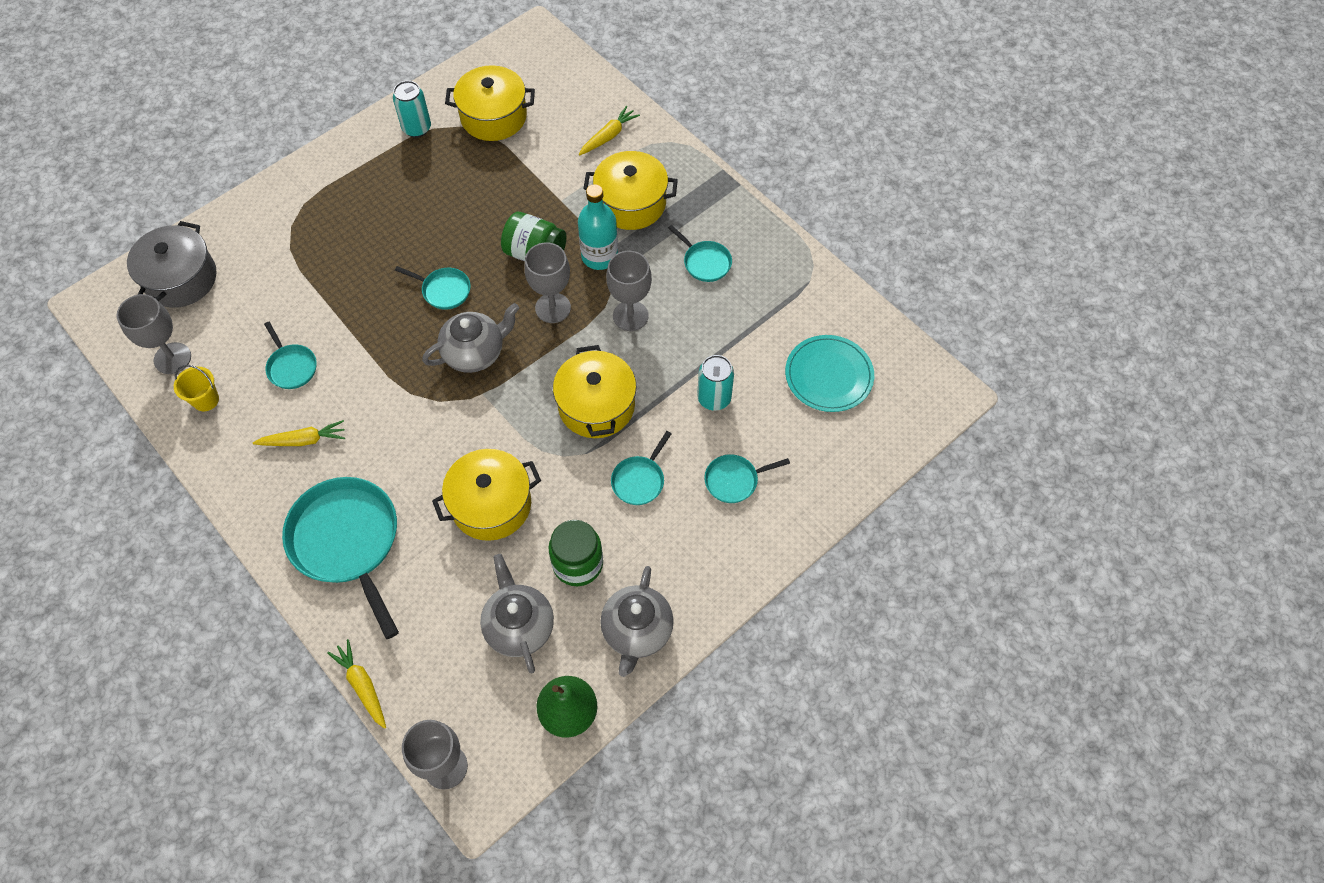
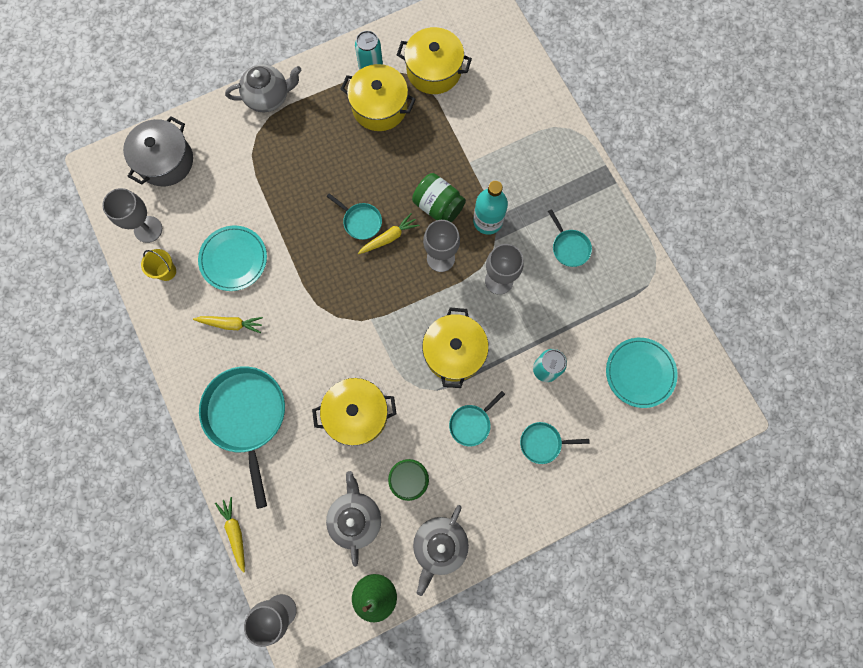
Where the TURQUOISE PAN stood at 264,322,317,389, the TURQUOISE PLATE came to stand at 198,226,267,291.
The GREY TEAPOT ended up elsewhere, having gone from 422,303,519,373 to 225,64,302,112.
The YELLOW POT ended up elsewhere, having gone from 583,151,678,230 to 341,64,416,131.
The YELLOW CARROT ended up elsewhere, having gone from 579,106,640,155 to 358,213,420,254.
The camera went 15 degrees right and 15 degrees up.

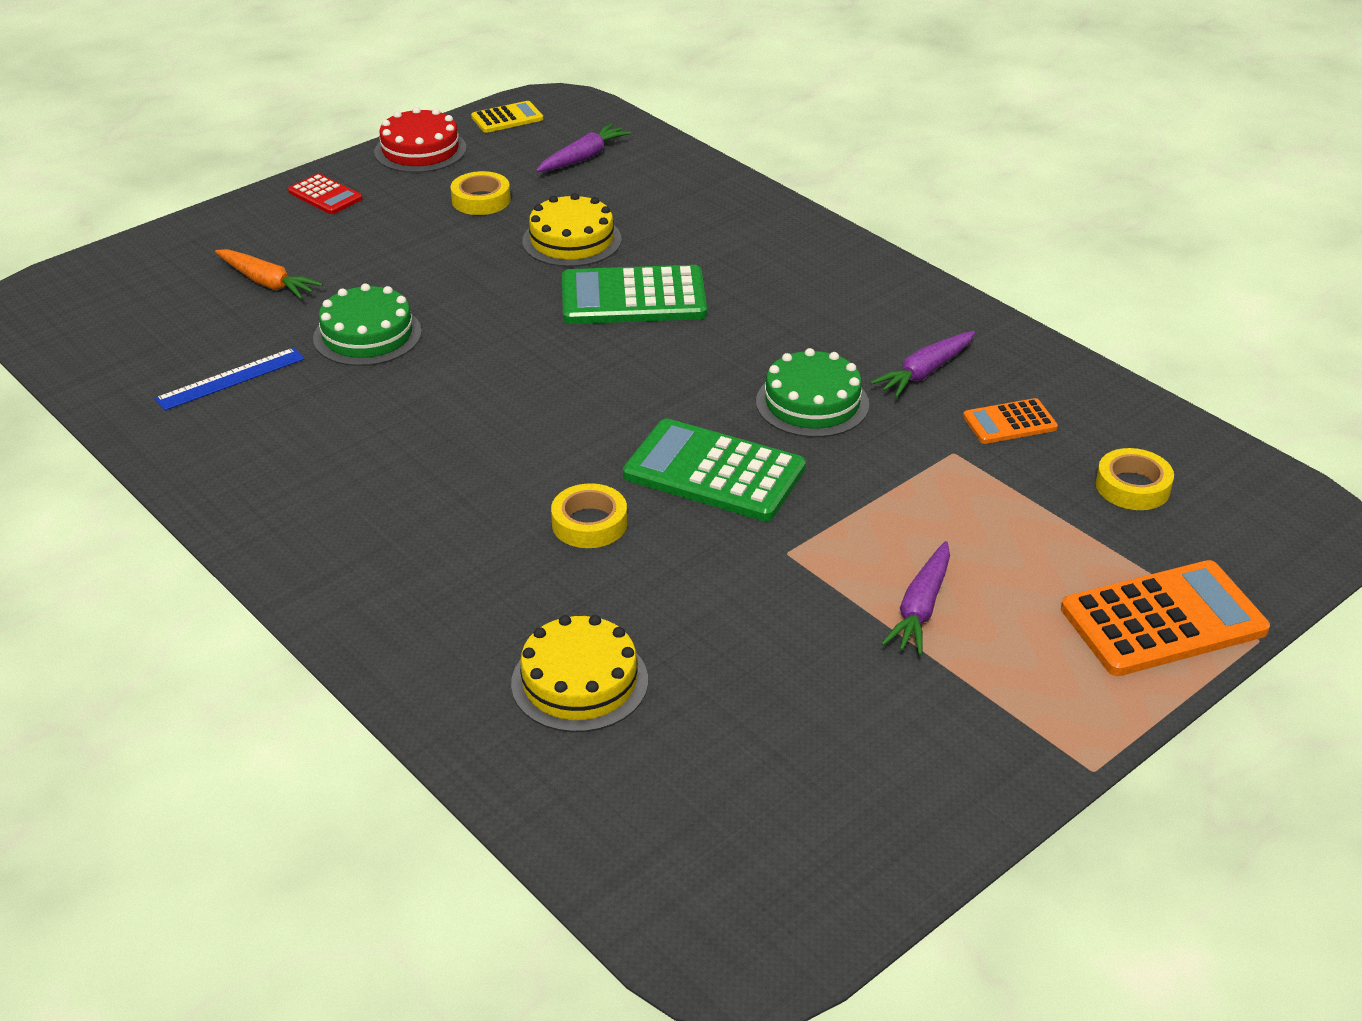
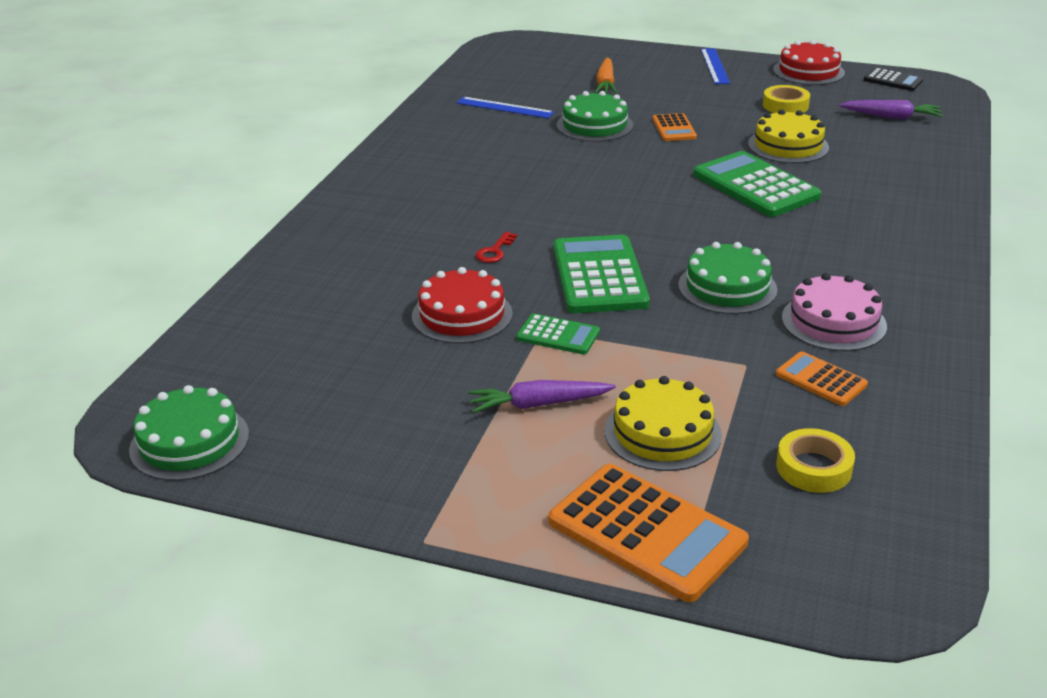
The second view gained the GREEN CAKE at 129,385,249,481.
The second view gained the RED CAKE at 412,267,513,344.
Where the YELLOW TAPE stood at 551,483,627,548, the RED KEY came to stand at 476,232,517,263.
The second view gained the GREEN CALCULATOR at 516,313,600,355.
The YELLOW CAKE ended up elsewhere, having gone from 511,615,648,732 to 604,376,722,471.
The second view gained the ORANGE CALCULATOR at 652,113,697,141.
Where the RED CALCULATOR stood at 288,174,362,214, the BLUE RULER came to stand at 701,48,730,84.
Where the PURPLE CARROT stood at 870,331,975,398, the PINK CAKE came to stand at 782,273,887,351.
What was the YELLOW CALCULATOR at 471,101,543,133 turned into the BLACK CALCULATOR at 864,68,923,91.
The camera went 60 degrees right and 5 degrees down.

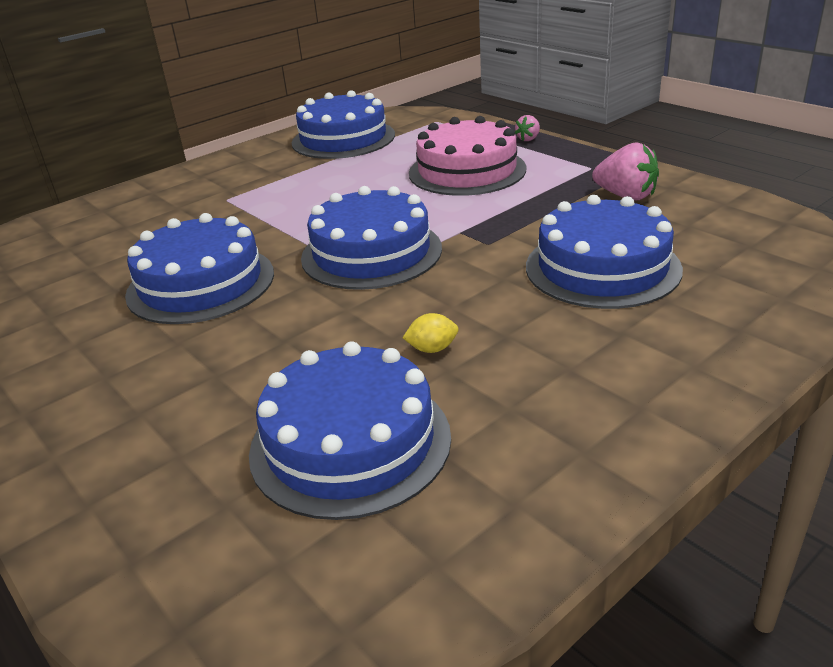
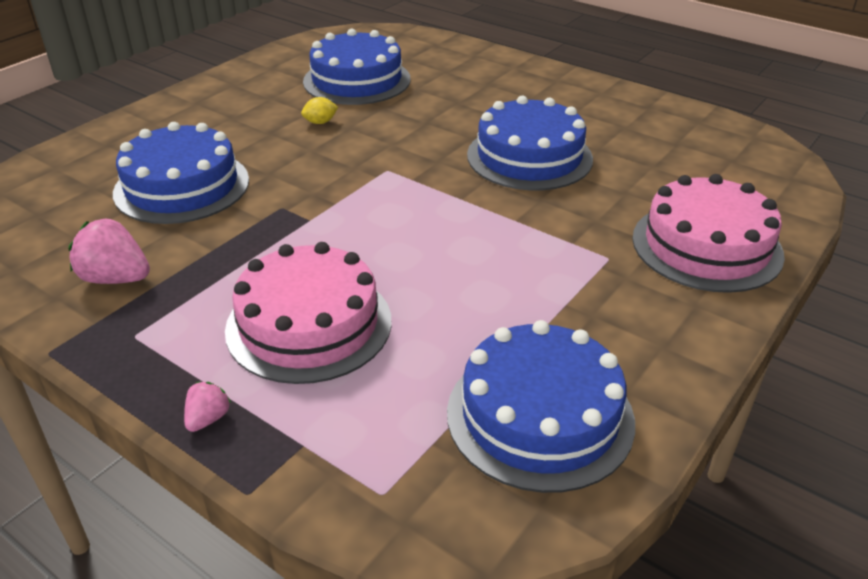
The second view gained the PINK CAKE at 632,174,785,293.
The second view lost the BLUE CAKE at 301,186,442,290.
The camera went 165 degrees right and 5 degrees up.

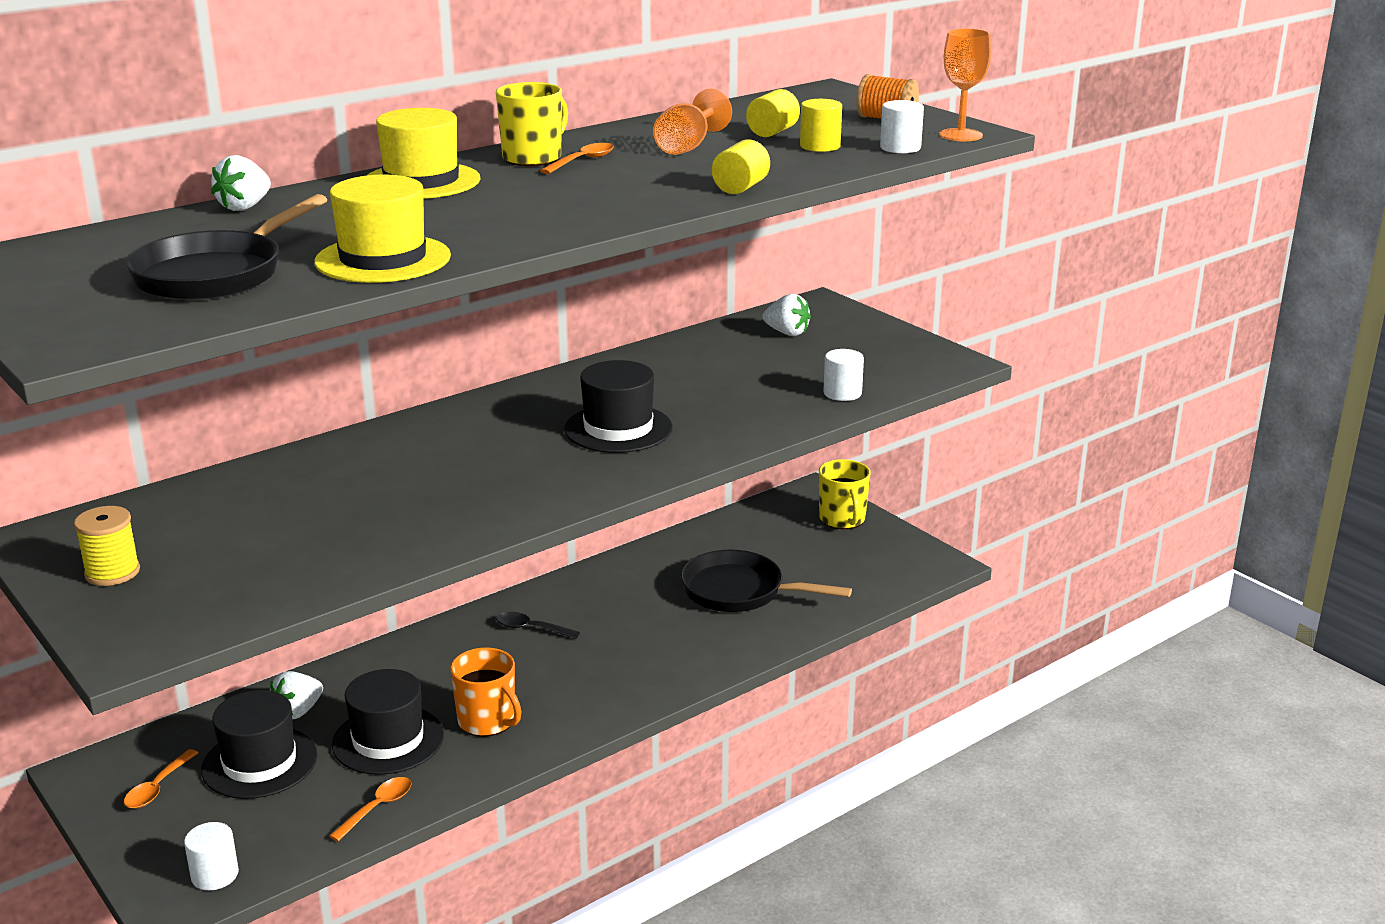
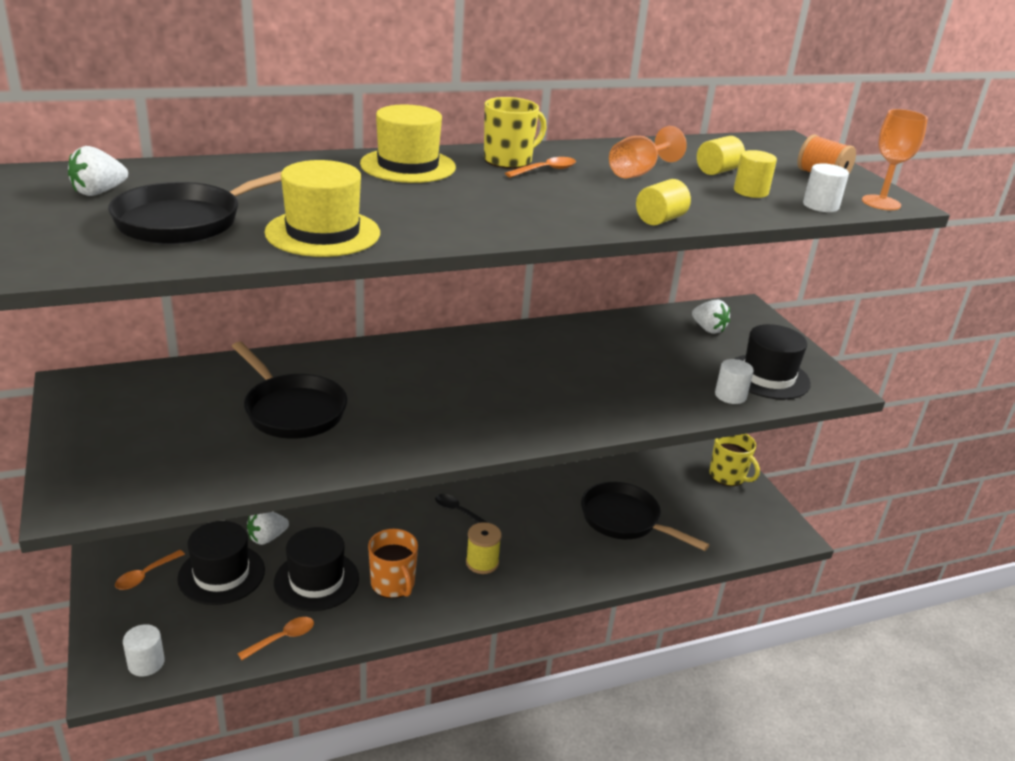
The WHITE STRAWBERRY ended up elsewhere, having gone from 211,155,271,211 to 68,146,128,196.
The second view gained the BLACK PAN at 232,342,347,439.
The YELLOW SPOOL ended up elsewhere, having gone from 74,506,140,586 to 466,522,502,574.
The YELLOW MUG at 819,459,870,529 ended up facing another way, 45 degrees counterclockwise from before.
The BLACK HAT ended up elsewhere, having gone from 564,360,673,453 to 734,324,811,400.
The camera went 15 degrees right and 5 degrees up.

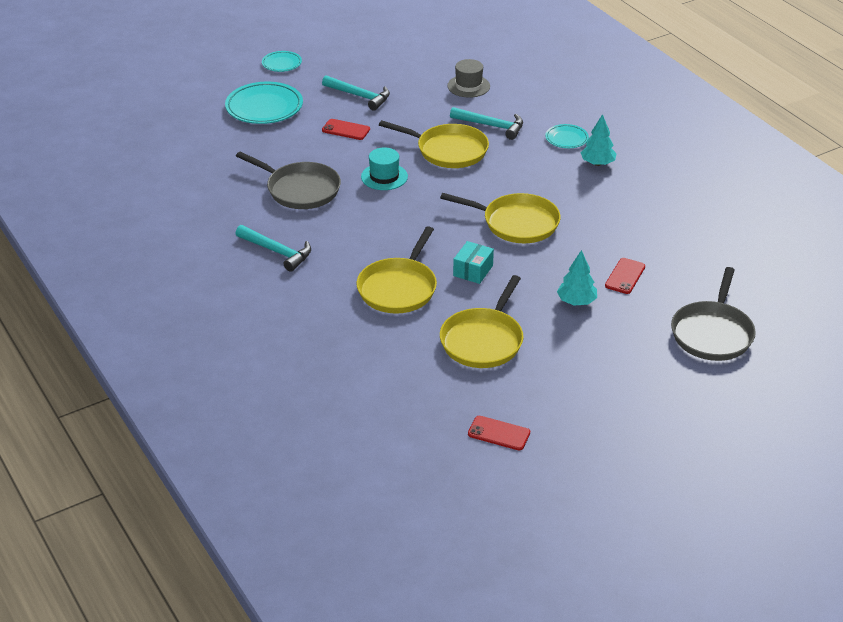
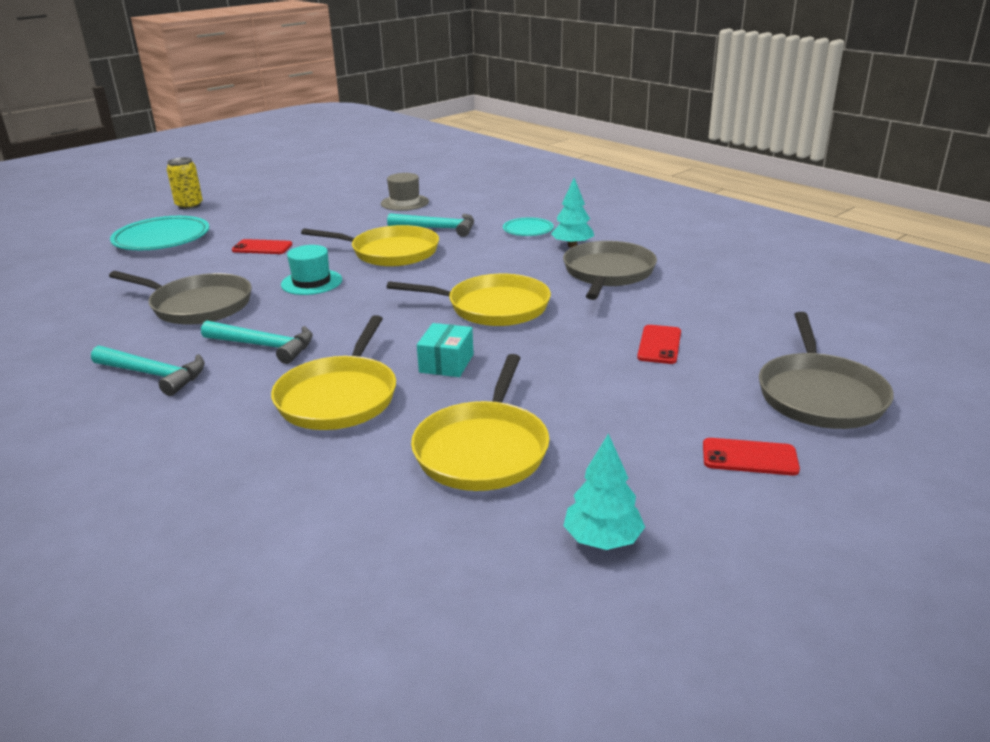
Where the TURQUOISE PLATE stood at 262,51,302,72, the YELLOW CAN came to stand at 167,157,203,209.
The TURQUOISE HAMMER ended up elsewhere, having gone from 322,75,390,111 to 201,321,313,364.
The second view gained the GREY PAN at 563,241,657,300.
The TURQUOISE TREE ended up elsewhere, having gone from 557,250,597,306 to 563,433,645,550.
The RED PHONE ended up elsewhere, having gone from 468,416,530,450 to 703,438,800,476.
The camera went 10 degrees left and 10 degrees down.

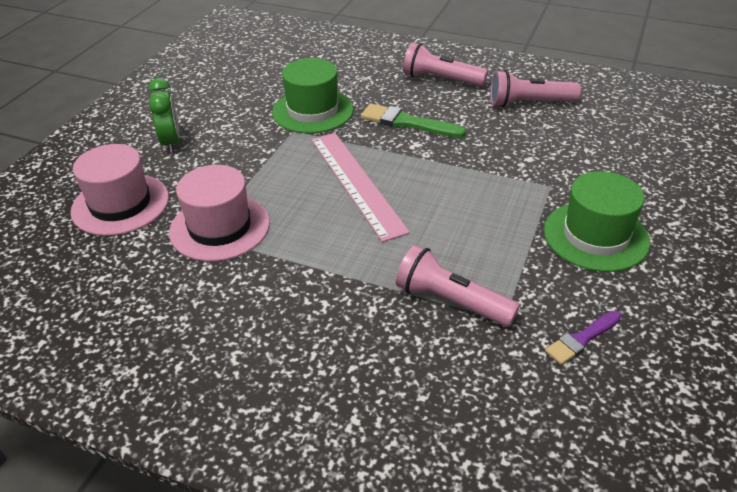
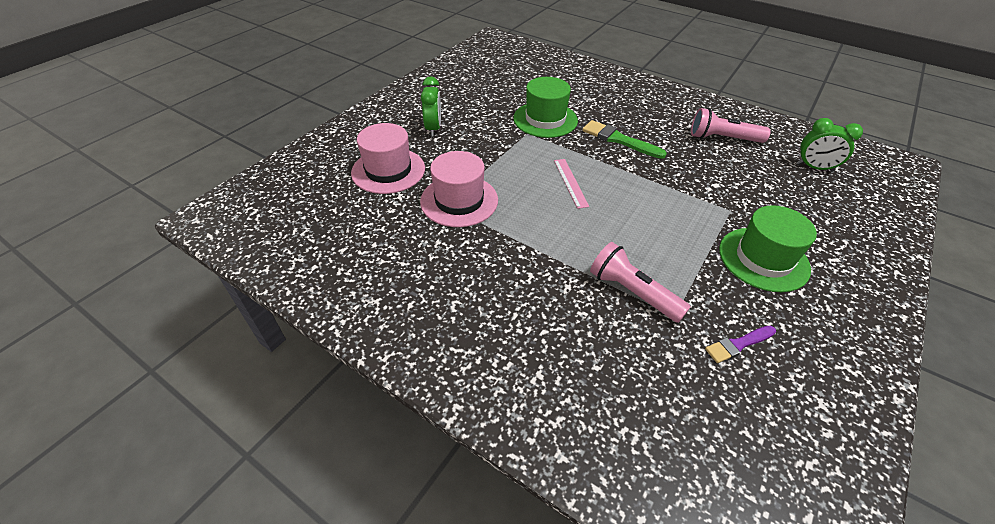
The size of the PINK RULER at 311,133,410,242 changed by a factor of 0.53.
The second view gained the GREEN CLOCK at 797,118,863,172.
The second view lost the PINK FLASHLIGHT at 403,42,488,87.
The camera went 10 degrees right and 5 degrees up.

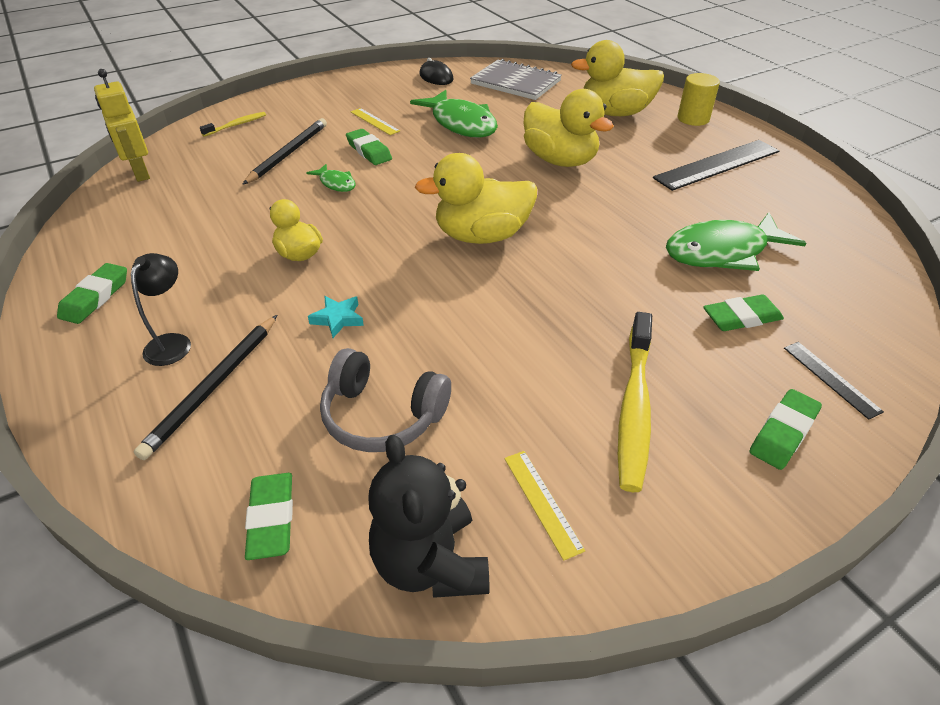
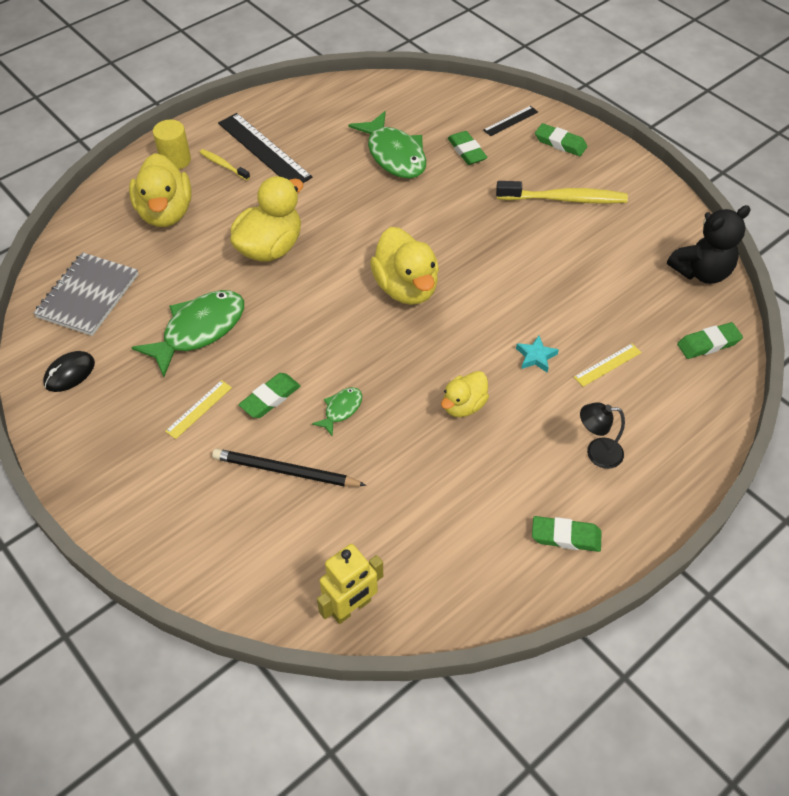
The YELLOW TOOTHBRUSH ended up elsewhere, having gone from 200,112,266,137 to 199,149,250,180.
The YELLOW RULER ended up elsewhere, having gone from 504,451,585,561 to 574,343,642,387.
The second view lost the BLACK PENCIL at 134,315,277,460.
The second view lost the GREY HEADPHONES at 320,348,451,452.
The camera went 100 degrees left and 10 degrees up.

